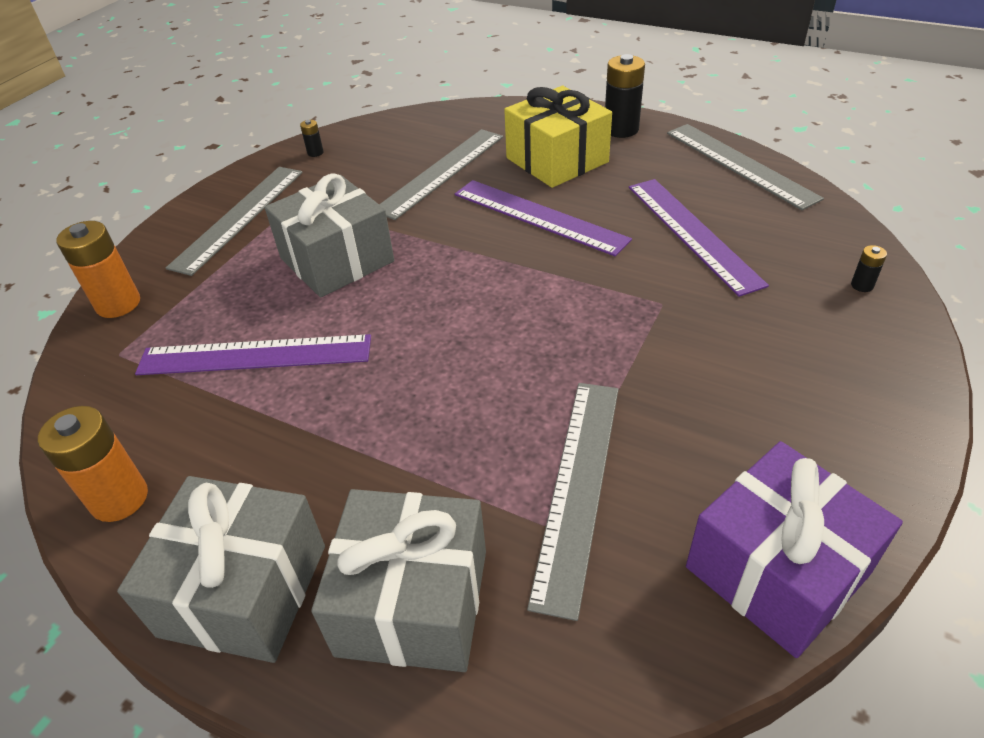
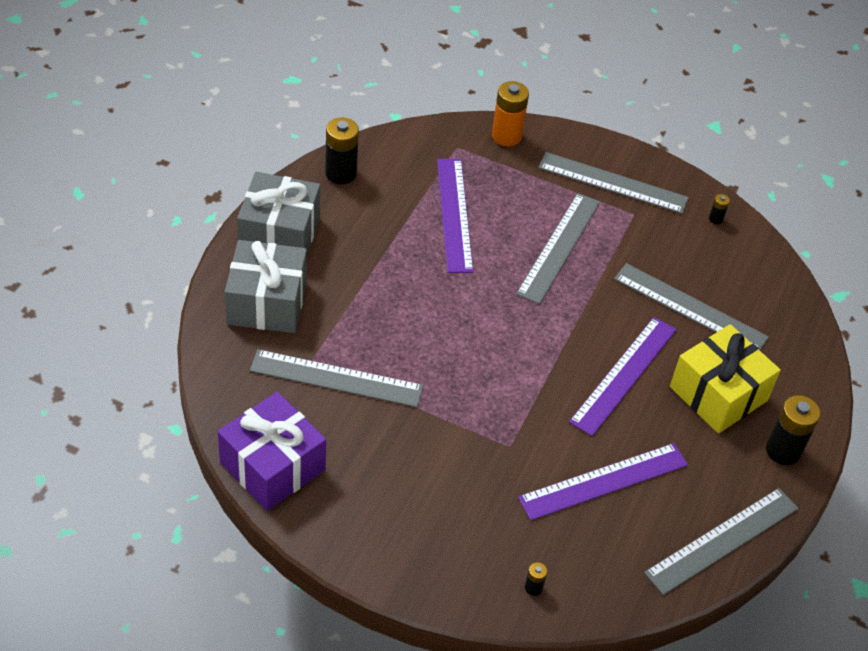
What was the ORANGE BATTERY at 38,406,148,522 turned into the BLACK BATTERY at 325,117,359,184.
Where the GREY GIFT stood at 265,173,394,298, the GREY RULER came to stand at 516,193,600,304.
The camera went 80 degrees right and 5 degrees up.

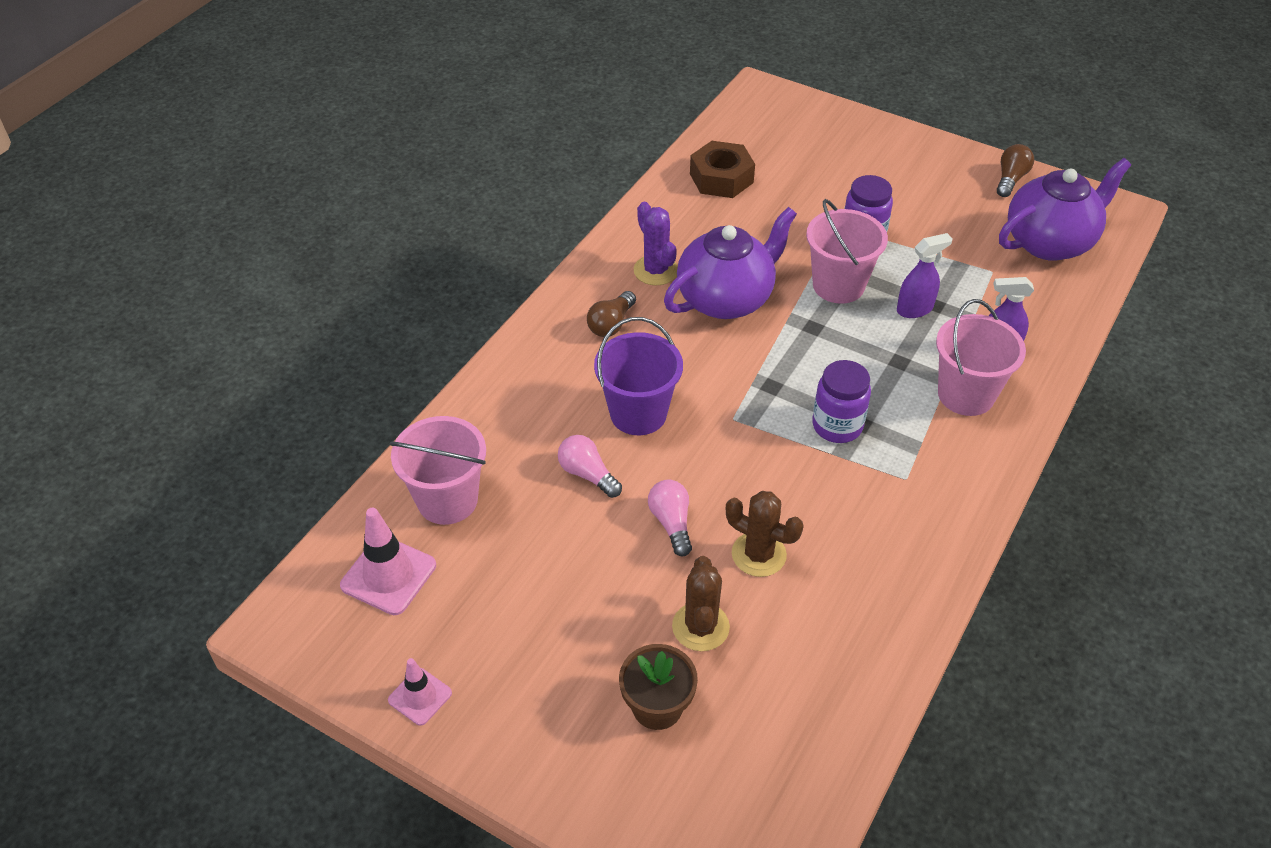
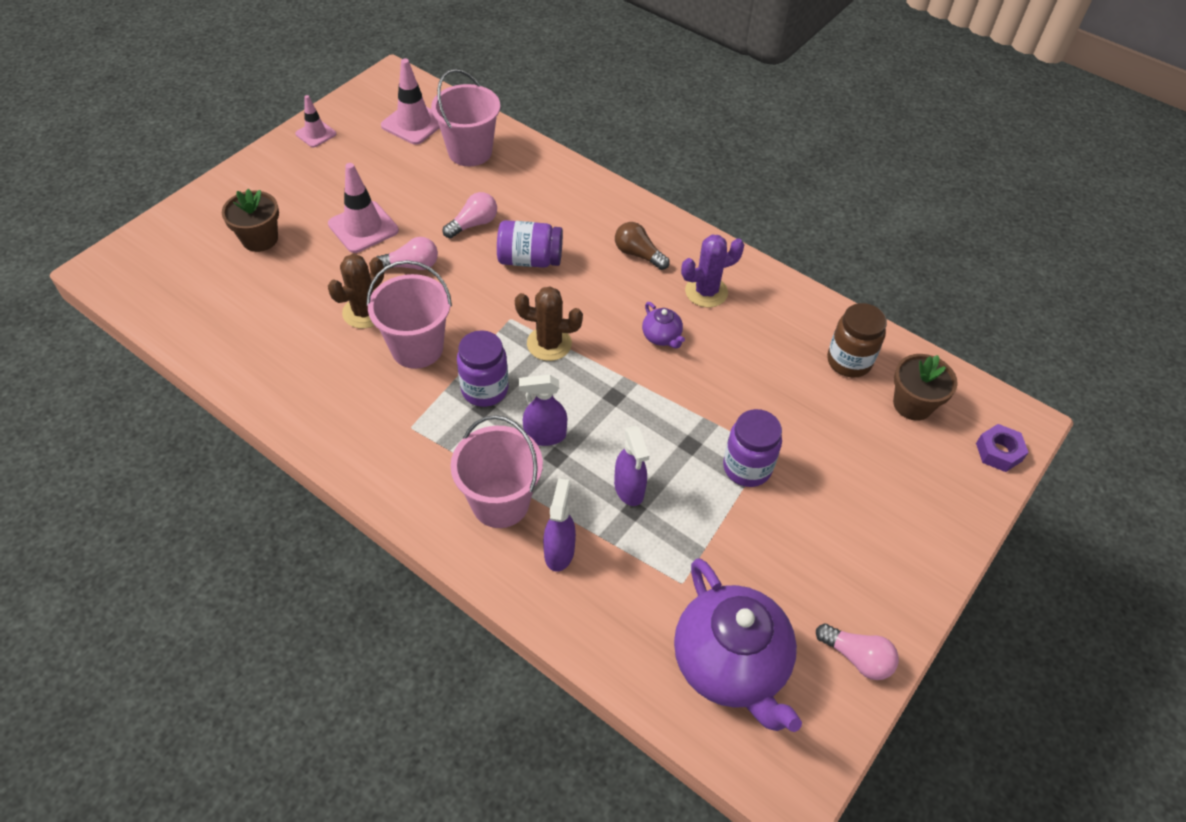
The second view gained the PINK TRAFFIC CONE at 328,163,399,253.
The PINK BUCKET ended up elsewhere, having gone from 806,199,888,304 to 367,260,452,369.
Where the PURPLE BUCKET stood at 594,317,683,435, the PURPLE JAR came to stand at 497,220,563,268.
The BROWN CACTUS ended up elsewhere, having gone from 672,556,730,651 to 515,286,583,361.
The second view gained the PURPLE SPRAY BOTTLE at 519,375,567,446.
The size of the PURPLE TEAPOT at 664,207,797,319 changed by a factor of 0.43.
What was the BROWN LIGHT BULB at 997,144,1034,197 turned into the PINK LIGHT BULB at 816,623,899,680.
Where the BROWN NUT stood at 690,141,755,198, the BROWN JAR came to stand at 827,303,887,378.
The second view gained the BROWN FLOWER POT at 893,354,958,421.
The second view gained the PURPLE NUT at 976,424,1029,472.
The camera went 95 degrees right and 5 degrees up.

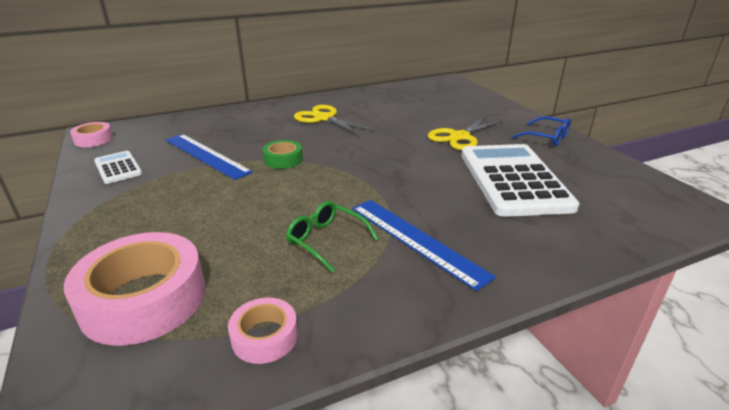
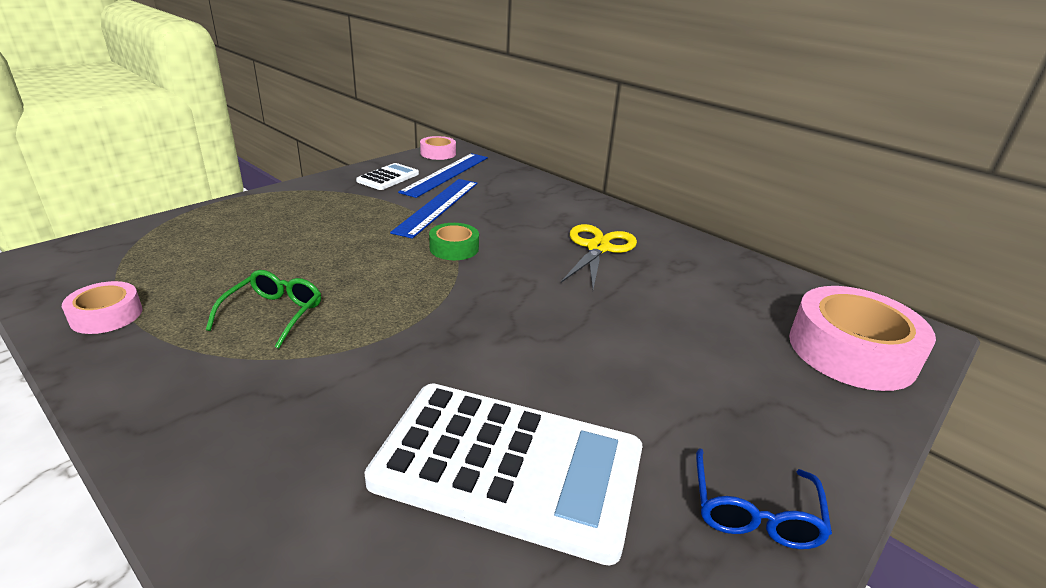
The WHITE CALCULATOR at 461,144,580,217 ended up facing another way, 45 degrees clockwise from before.
The BLUE RULER ended up elsewhere, having gone from 352,200,496,291 to 398,153,488,198.
The PINK TAPE ended up elsewhere, having gone from 64,232,206,346 to 789,286,936,391.
The second view lost the YELLOW SCISSORS at 428,116,503,150.
The camera went 65 degrees right and 0 degrees up.

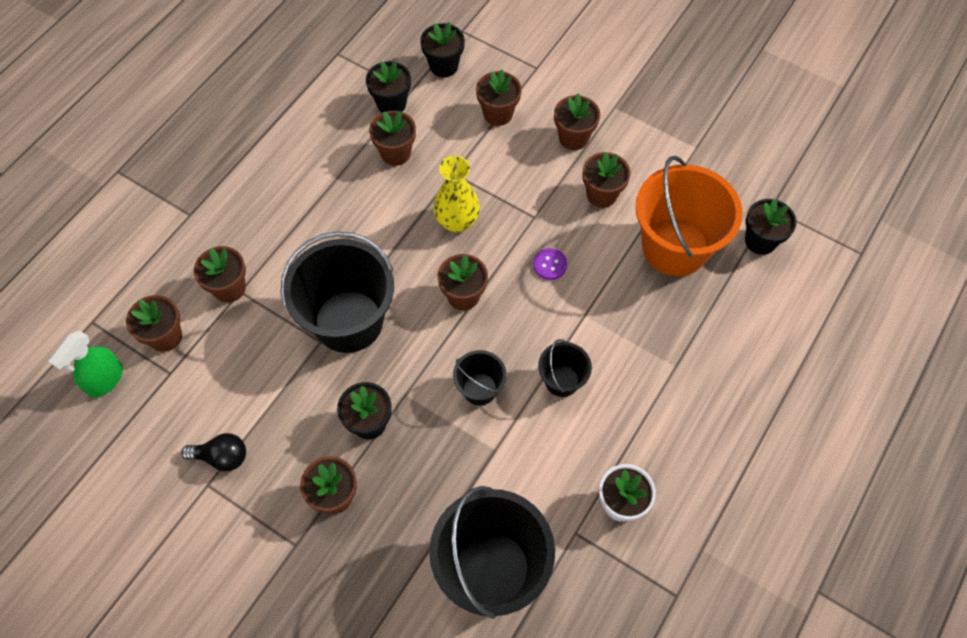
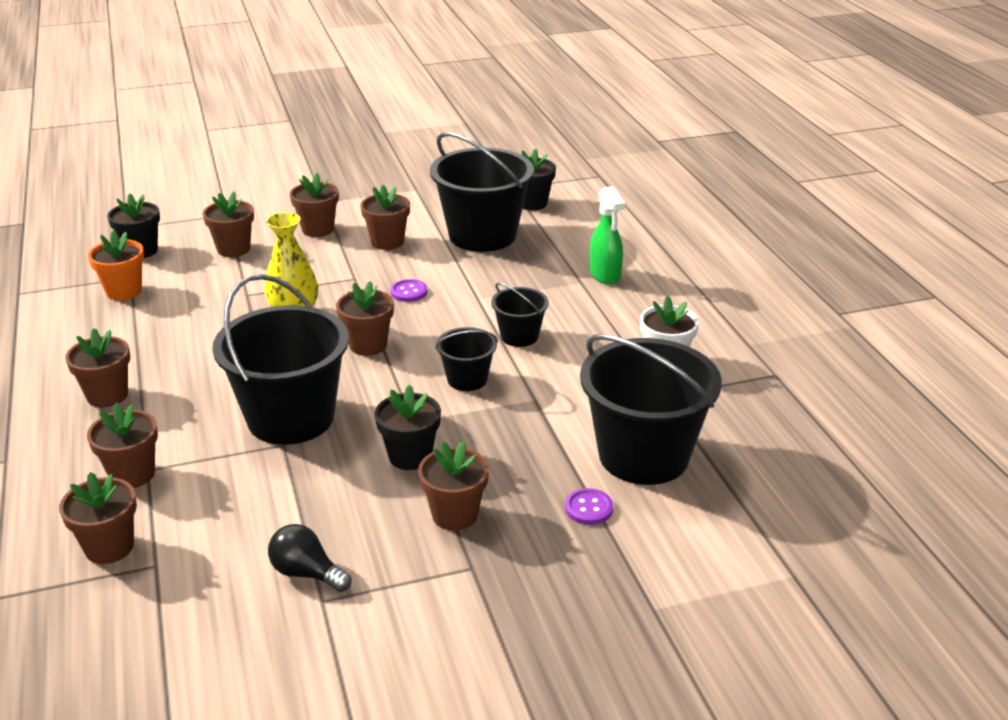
The BROWN FLOWER POT ended up elsewhere, having gone from 369,111,416,166 to 65,328,130,407.
What was the BLACK FLOWER POT at 366,61,411,113 turned into the ORANGE FLOWER POT at 88,230,144,300.
The BLACK LIGHT BULB at 181,433,246,471 ended up facing another way, 105 degrees counterclockwise from before.
What was the ORANGE BUCKET at 635,156,742,276 turned into the BLACK BUCKET at 430,132,534,252.
The second view gained the PURPLE BUTTON at 565,488,613,525.
The GREEN SPRAY BOTTLE ended up elsewhere, having gone from 48,331,123,398 to 589,186,625,285.
The camera went 50 degrees left and 30 degrees down.

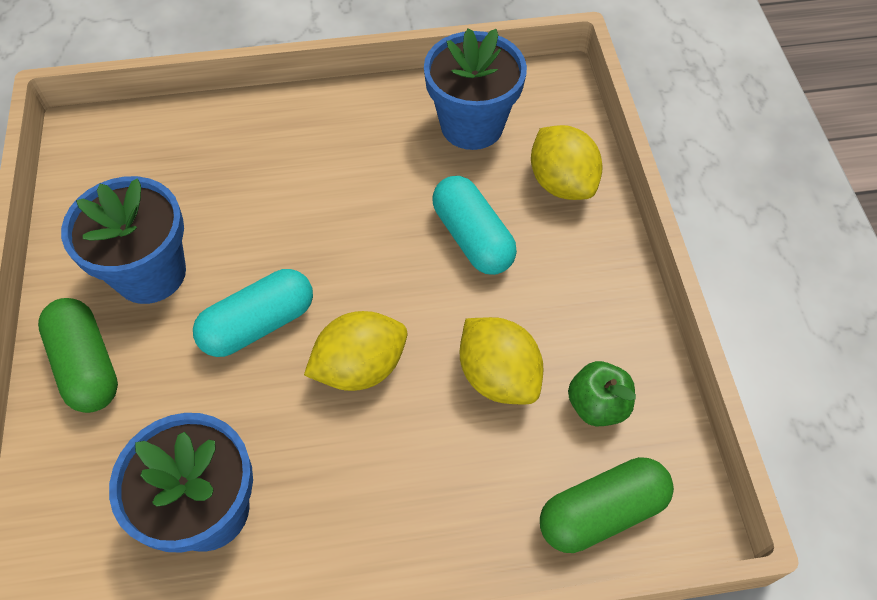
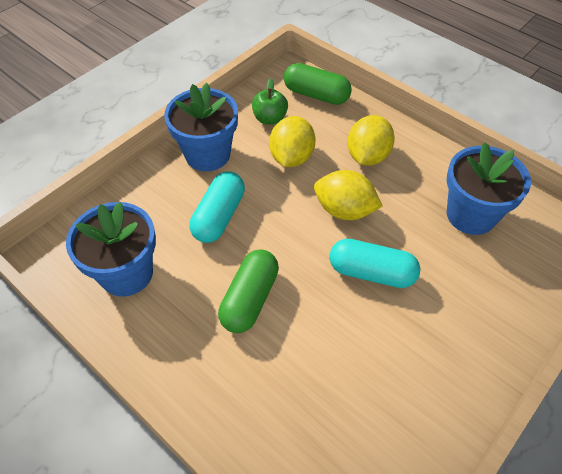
The BLUE FLOWER POT ended up elsewhere, having gone from 61,176,186,304 to 164,83,238,171.
The GREEN CAPSULE ended up elsewhere, having gone from 38,298,118,413 to 218,249,279,333.
The YELLOW LEMON ended up elsewhere, having gone from 531,125,603,200 to 347,115,395,166.
The camera went 130 degrees left and 5 degrees down.

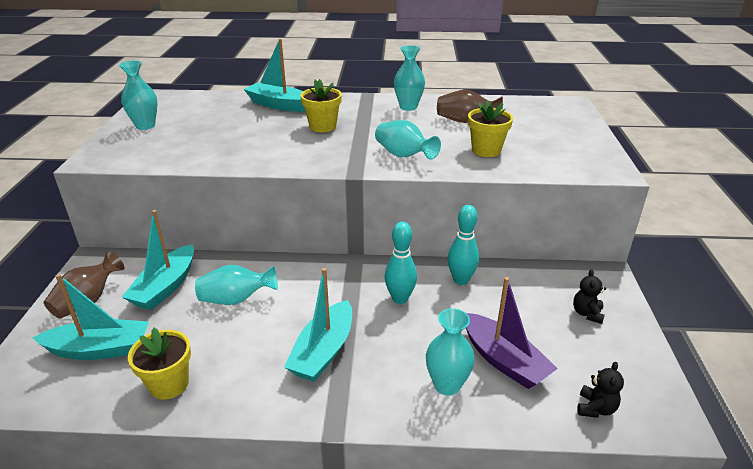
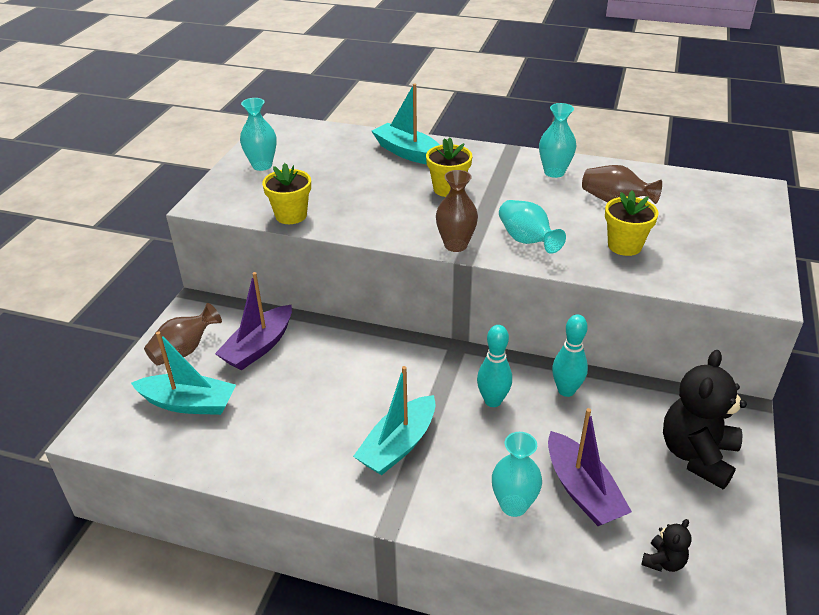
What was the TURQUOISE BOAT at 122,210,194,310 turned into the PURPLE BOAT at 215,272,292,370.
The YELLOW FLOWER POT ended up elsewhere, having gone from 128,328,191,400 to 262,163,311,224.
The second view gained the BROWN VASE at 436,170,478,252.
The size of the BLACK TEDDY BEAR at 573,269,606,324 changed by a factor of 2.18.
The second view lost the TURQUOISE VASE at 195,265,278,305.
The camera went 15 degrees right and 5 degrees up.

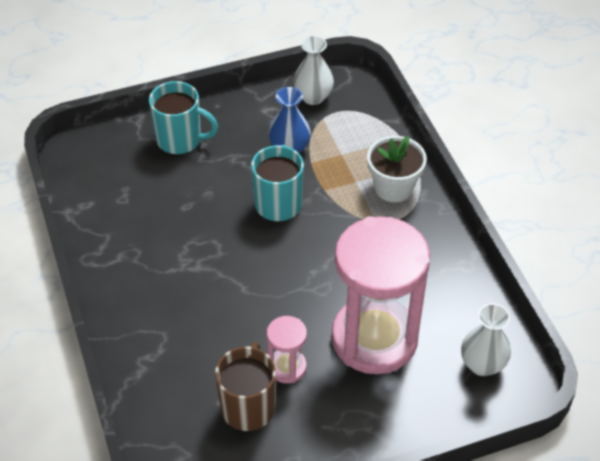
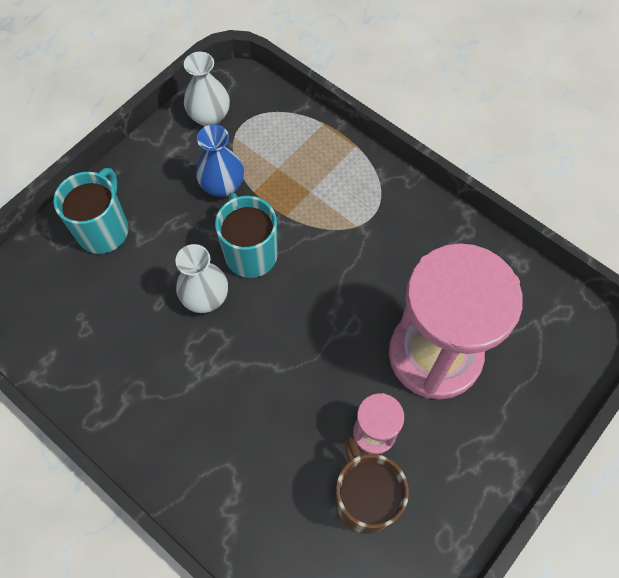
The TURQUOISE MUG at 149,81,218,155 ended up facing another way, 60 degrees counterclockwise from before.
The WHITE VASE ended up elsewhere, having gone from 461,303,511,376 to 176,244,228,313.
The second view lost the WHITE FLOWER POT at 367,136,427,202.
The camera went 30 degrees left and 15 degrees up.

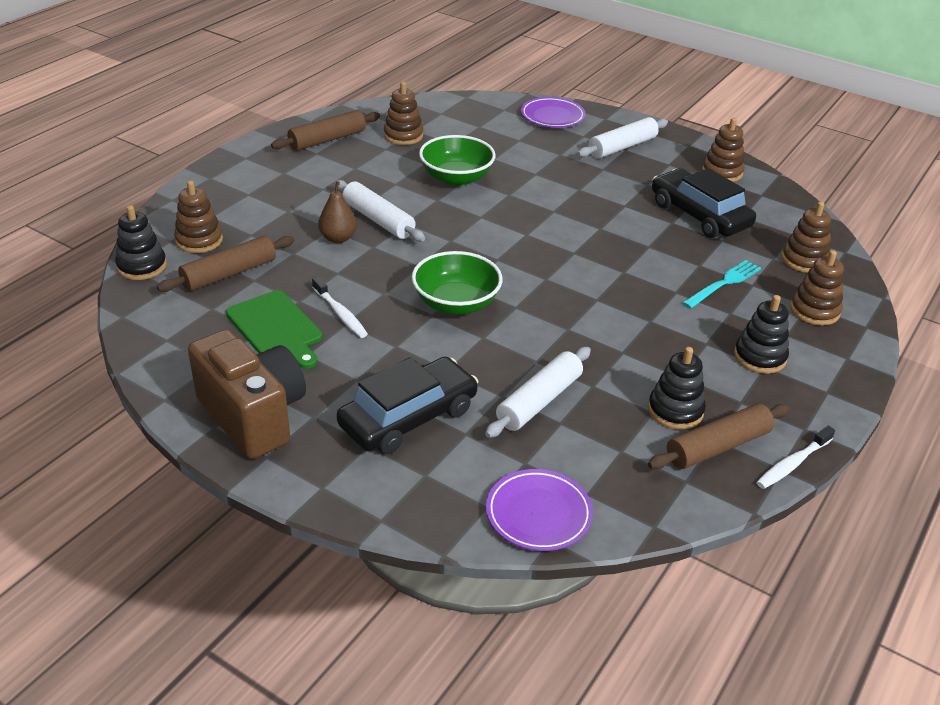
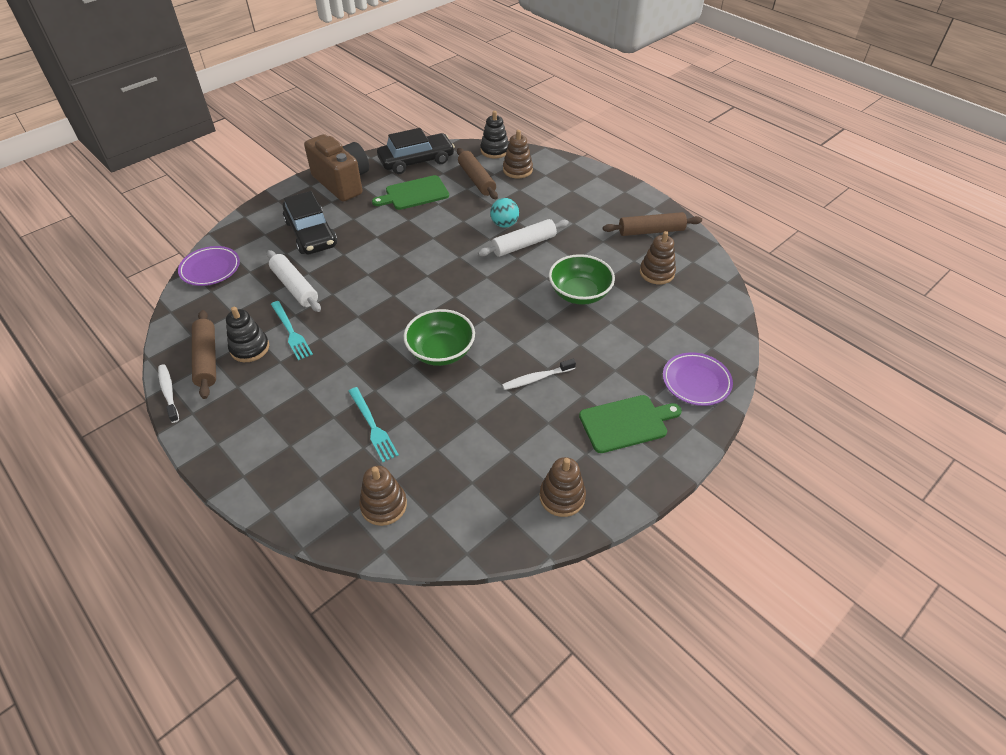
The second view gained the TURQUOISE FORK at 271,301,313,360.
The BROWN CAMERA at 188,329,306,459 ended up facing another way, 105 degrees counterclockwise from before.
The BLACK CAR ended up elsewhere, having gone from 652,168,756,238 to 377,128,455,174.
The GREEN BOWL ended up elsewhere, having gone from 412,251,502,315 to 404,309,475,366.
Where the BROWN PEAR stood at 318,181,357,243, the TURQUOISE BALL came to stand at 490,198,519,228.
The WHITE TOOTHBRUSH ended up elsewhere, having gone from 312,277,368,338 to 502,359,576,390.
Where the WHITE ROLLING PIN stood at 577,117,668,158, the GREEN CUTTING BOARD came to stand at 579,395,682,453.
The BROWN ROLLING PIN at 271,110,380,151 ended up facing another way, 75 degrees counterclockwise from before.
The second view lost the BLACK STACKING TOY at 734,295,789,374.
The second view lost the BROWN STACKING TOY at 790,250,844,326.
The camera went 105 degrees right and 10 degrees up.

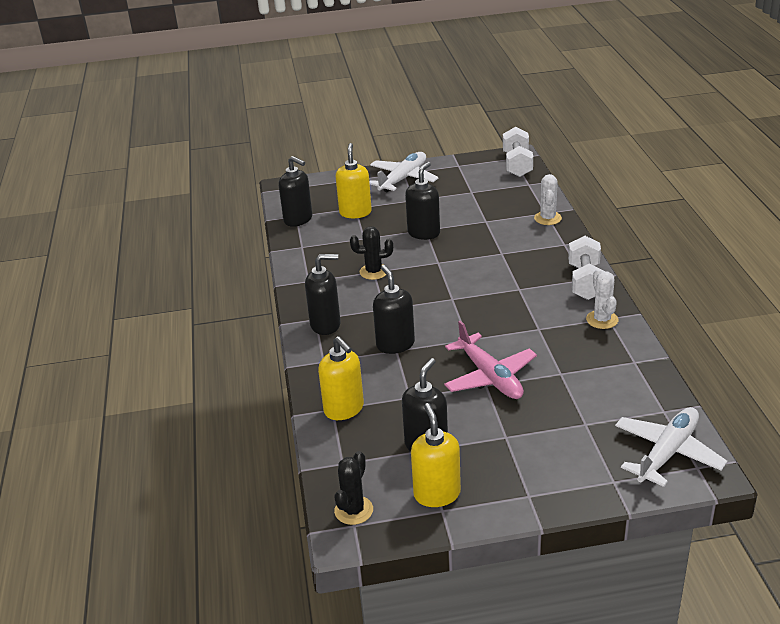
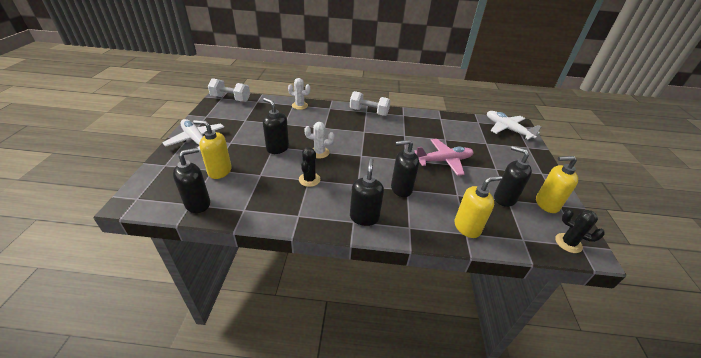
The WHITE CACTUS ended up elsewhere, having gone from 586,269,618,329 to 304,122,334,158.
The camera went 80 degrees left and 5 degrees up.

